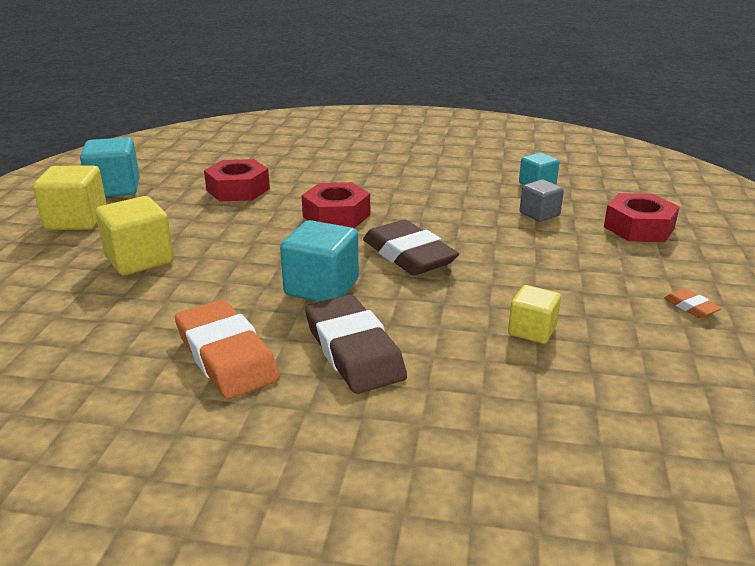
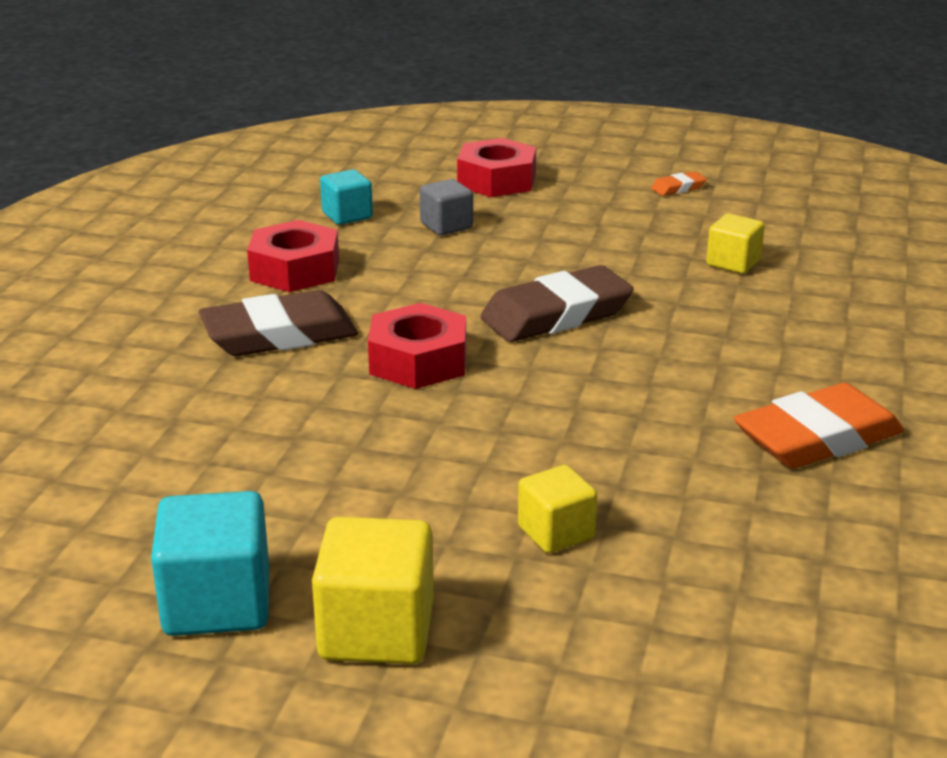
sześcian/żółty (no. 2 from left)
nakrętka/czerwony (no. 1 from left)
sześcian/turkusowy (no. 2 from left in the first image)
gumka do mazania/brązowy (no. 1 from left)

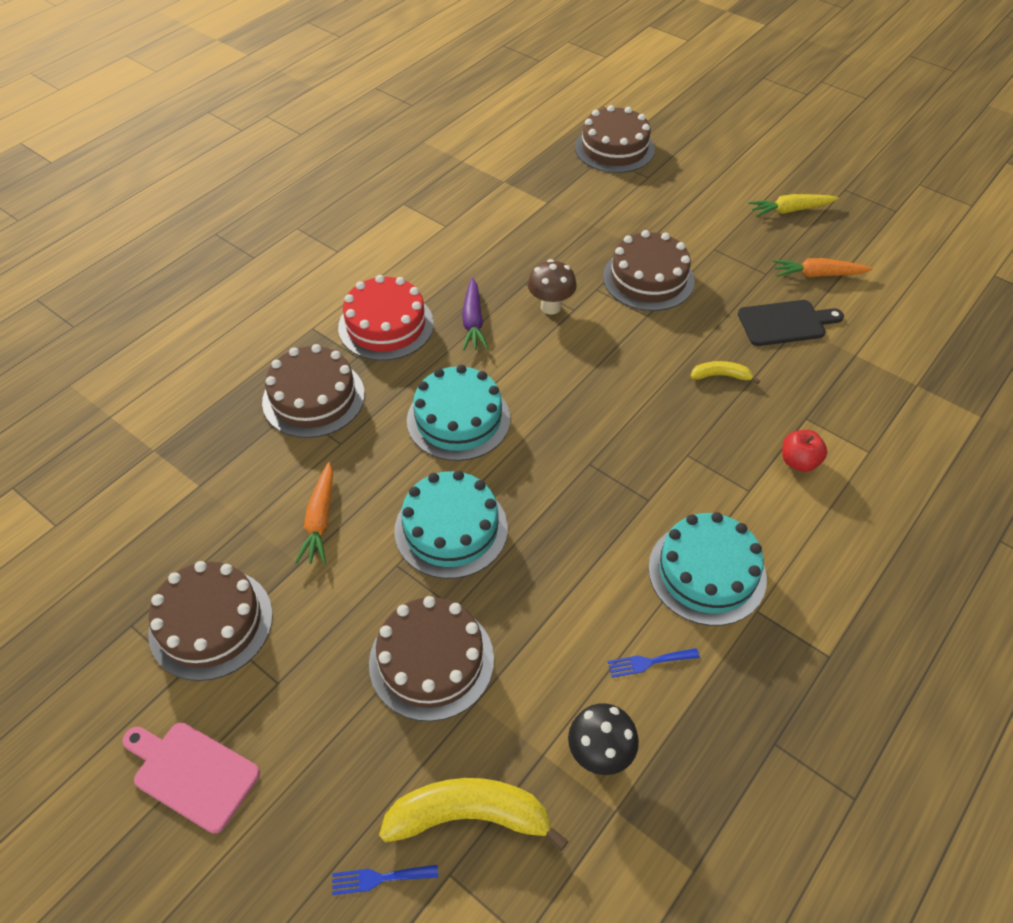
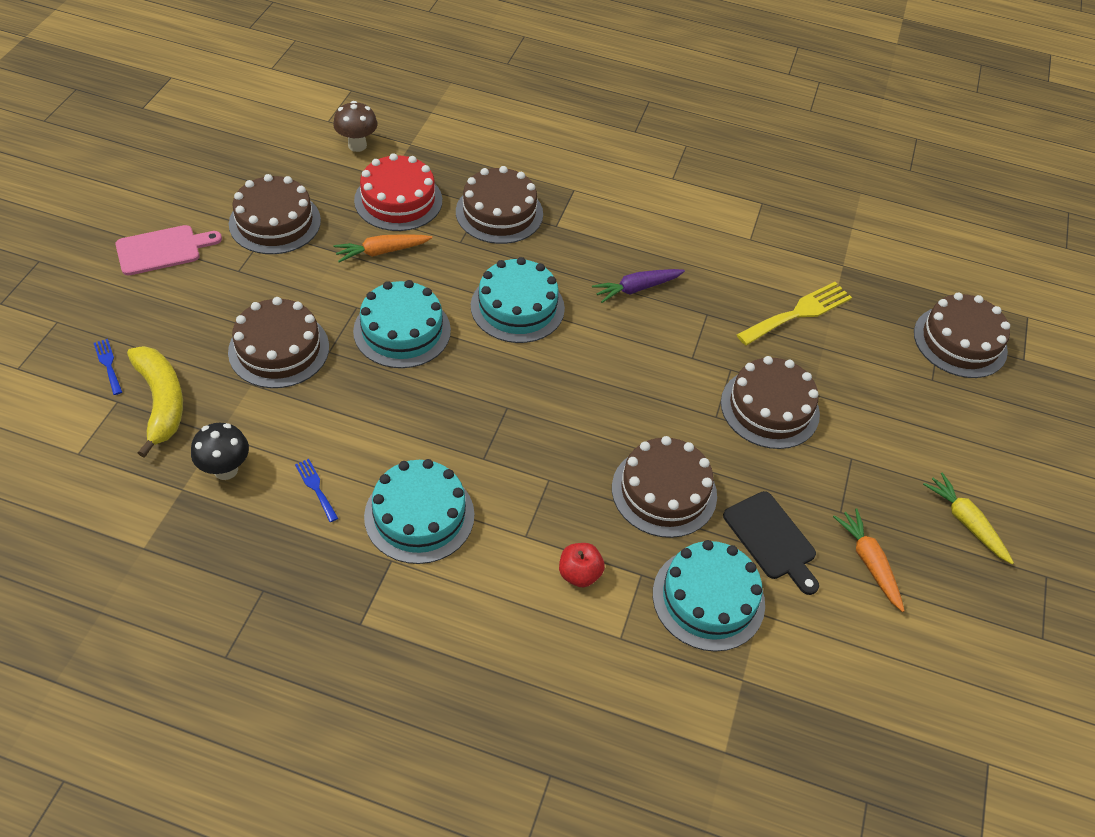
deska do krojenia/różowy
tort/czerwony
grzyb/brązowy
tort/brązowy (no. 4 from left)
tort/turkusowy (no. 4 from left)
widelec/żółty

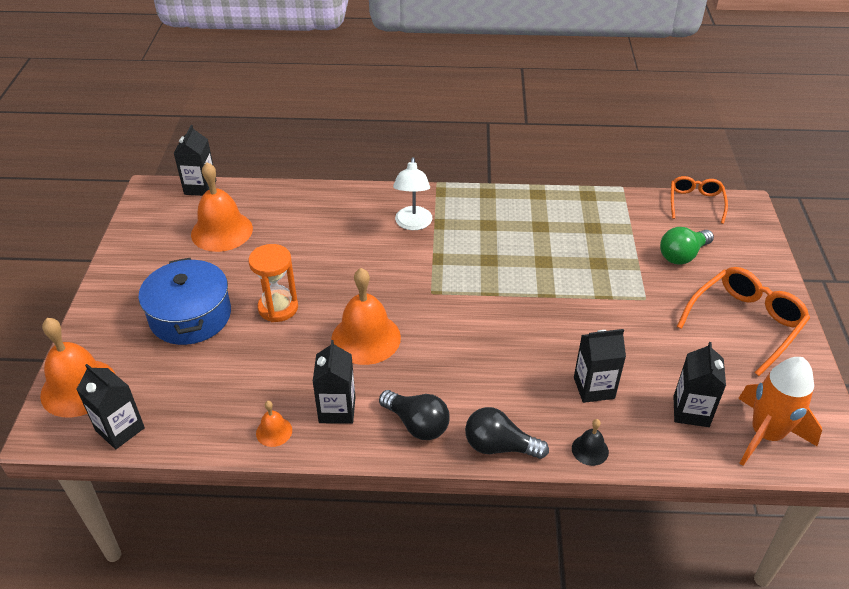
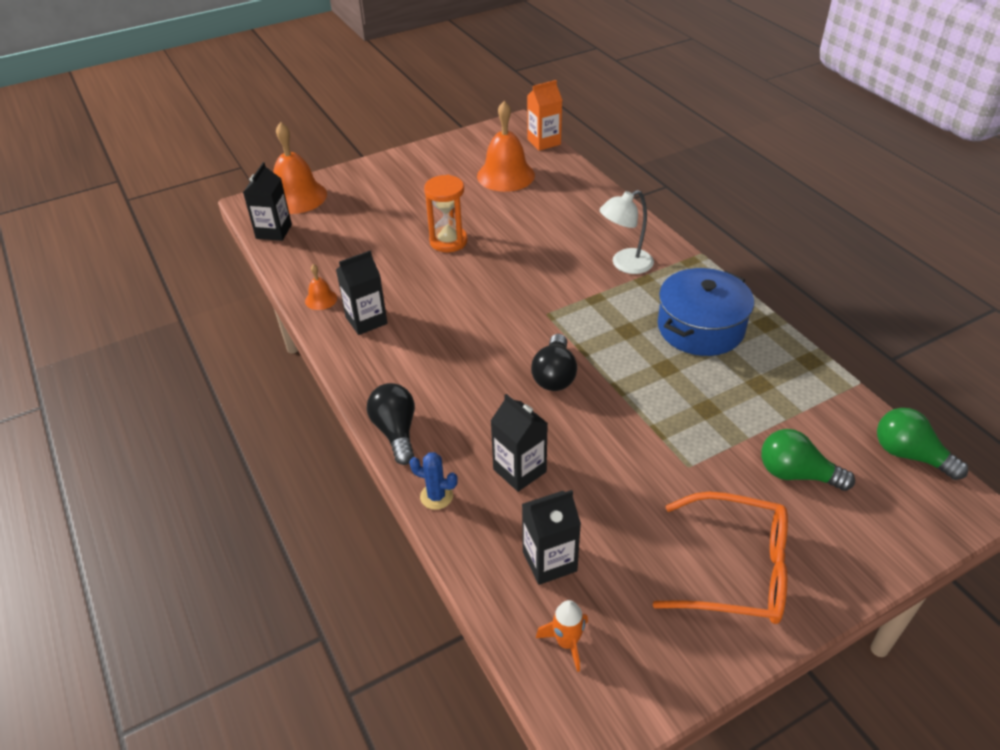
garnek/niebieski
karton mleka/pomarańczowy
dzwonek/pomarańczowy (no. 4 from left in the first image)
żarówka/czarny (no. 2 from left)
kaktus/niebieski
żarówka/zielony (no. 2 from left)
rakieta/pomarańczowy

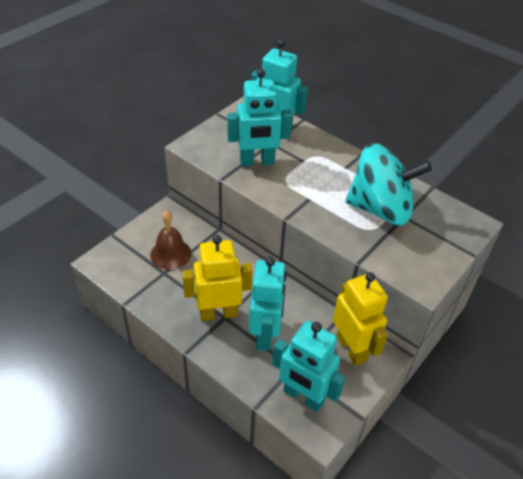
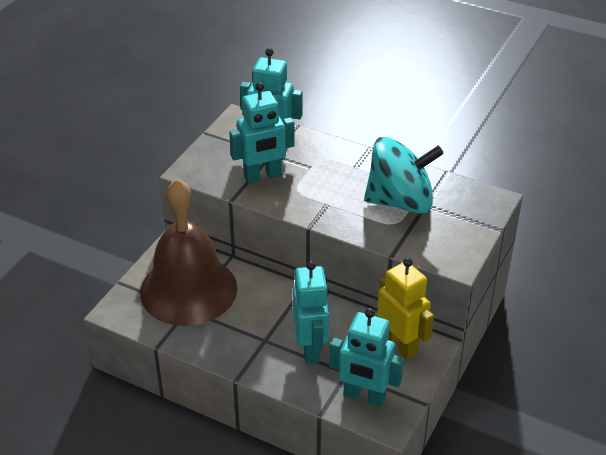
dzwonek/brązowy
robot/żółty (no. 1 from left in the first image)

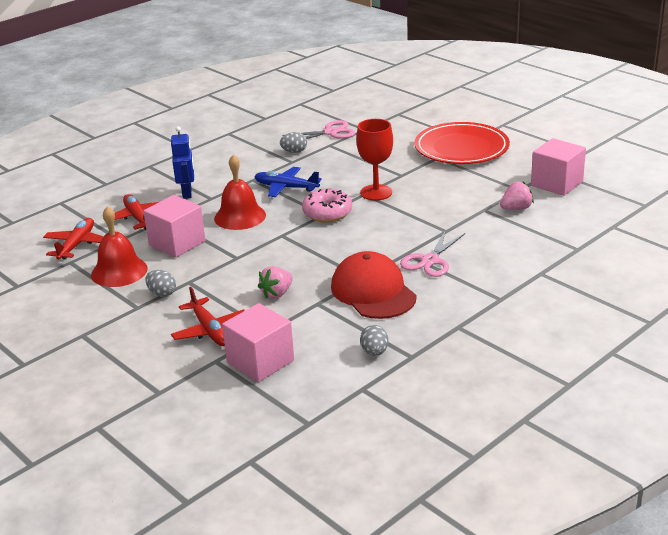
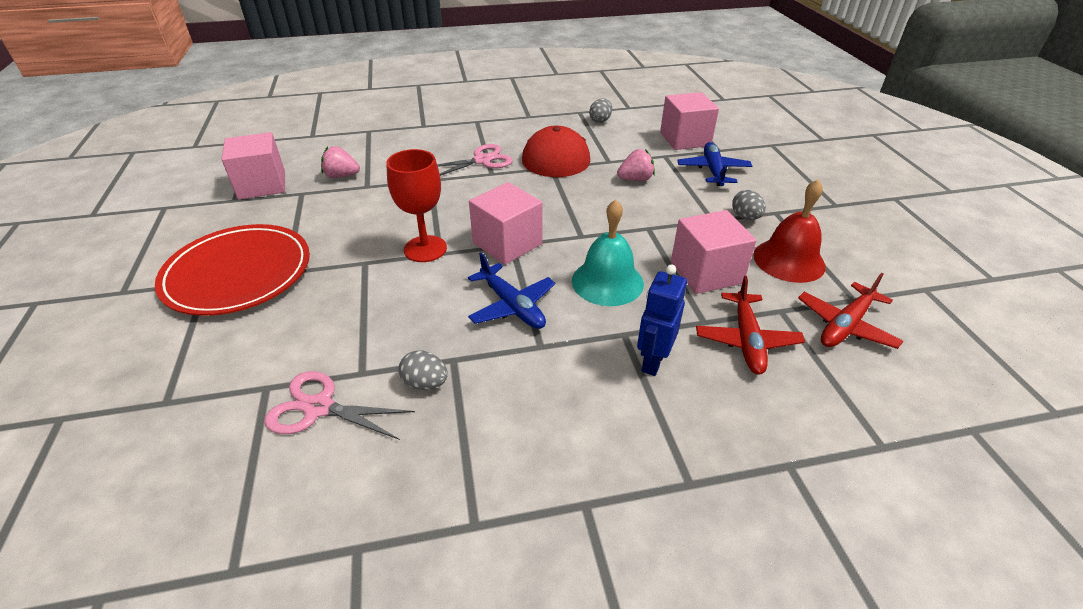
samolot/niebieski (no. 2 from left)
dzwonek/turkusowy
sześcian/różowy (no. 2 from left)

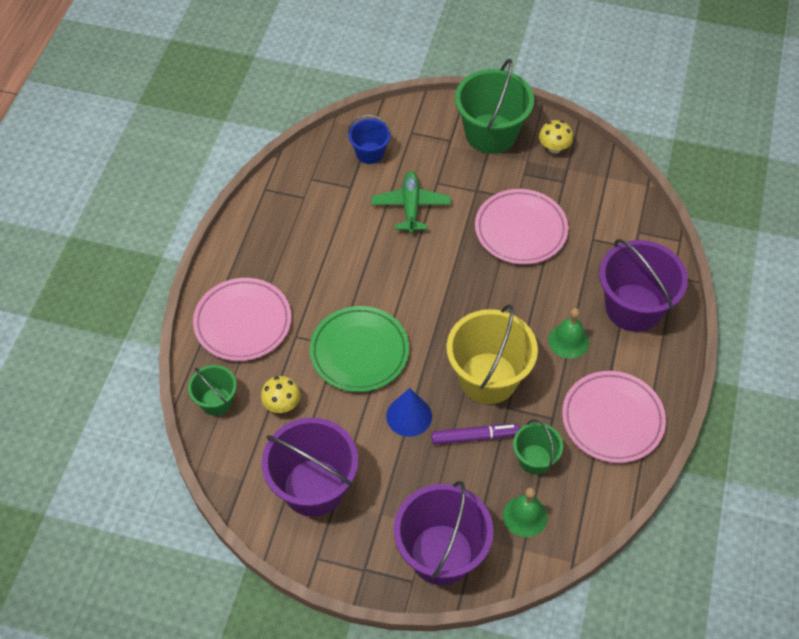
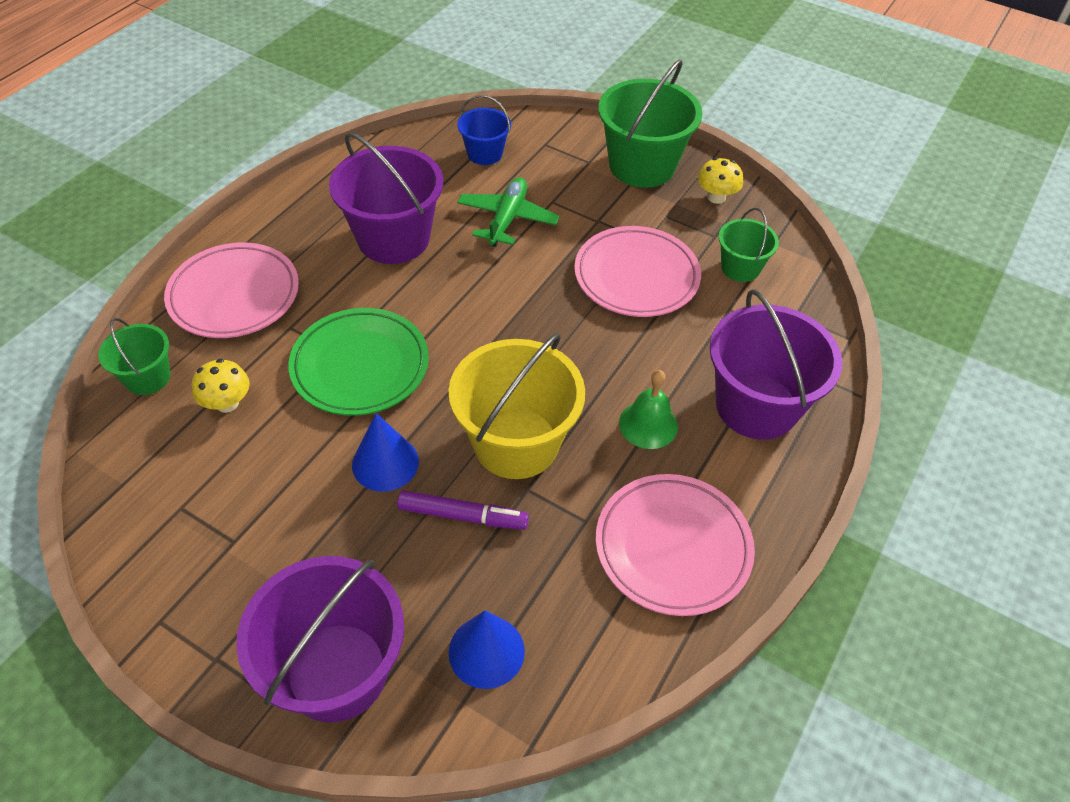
wiadro/fioletowy (no. 2 from left)
stożek/niebieski (no. 2 from left)
wiadro/zielony (no. 3 from left)

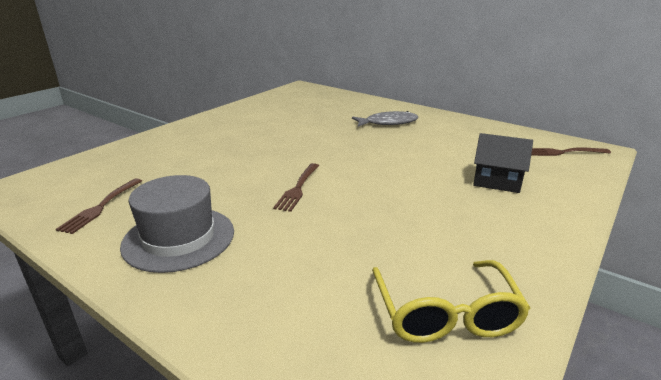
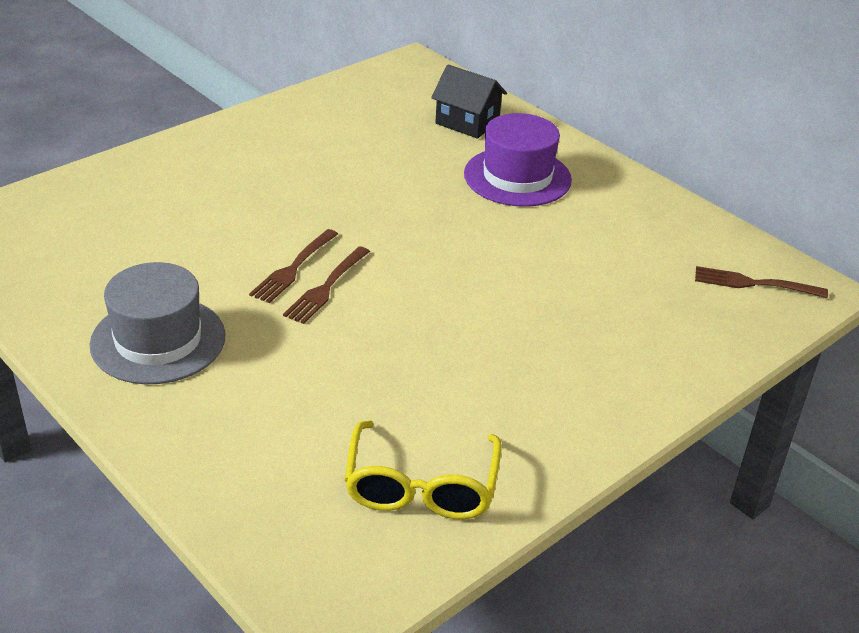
widelec/brązowy (no. 1 from left)
kapelusz/fioletowy
domek/czarny

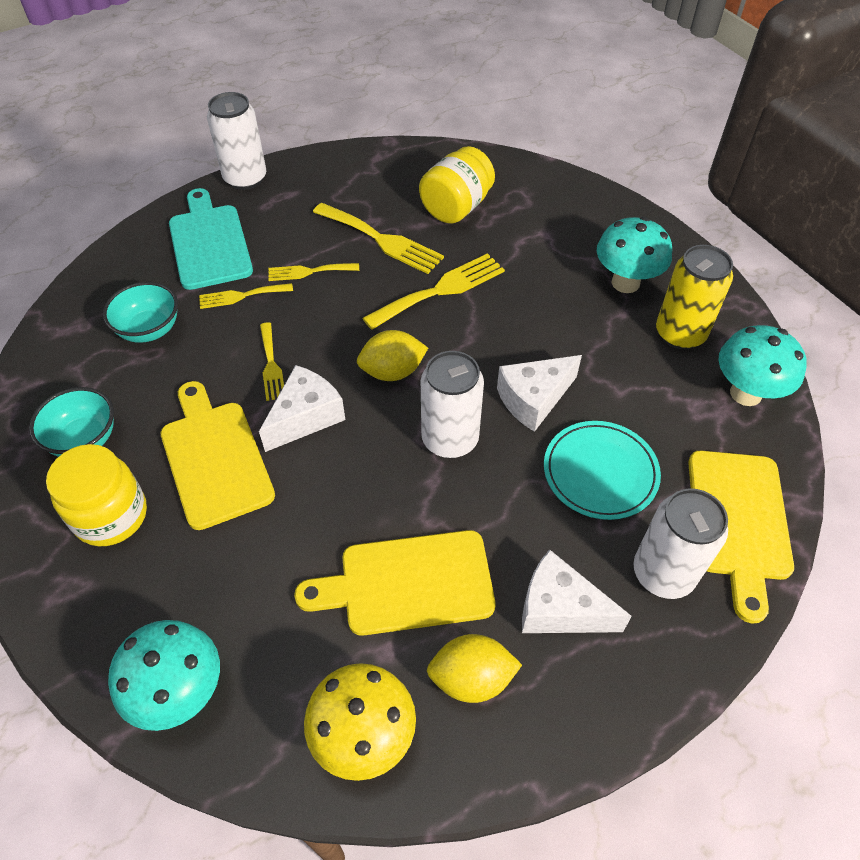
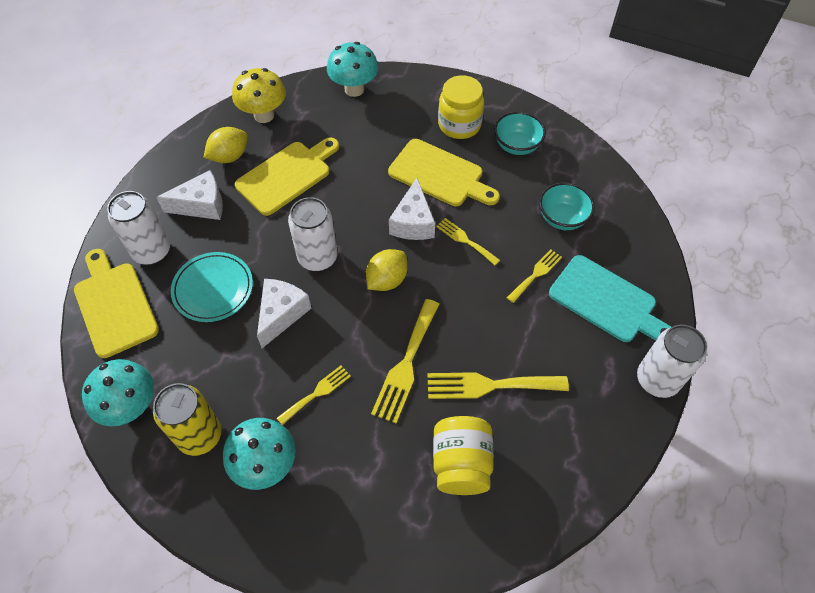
widelec/żółty (no. 1 from left)

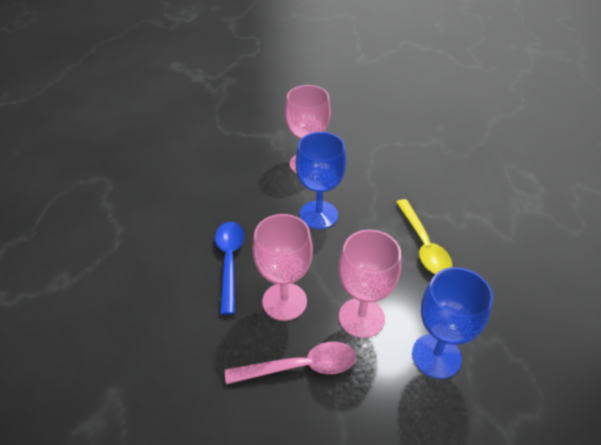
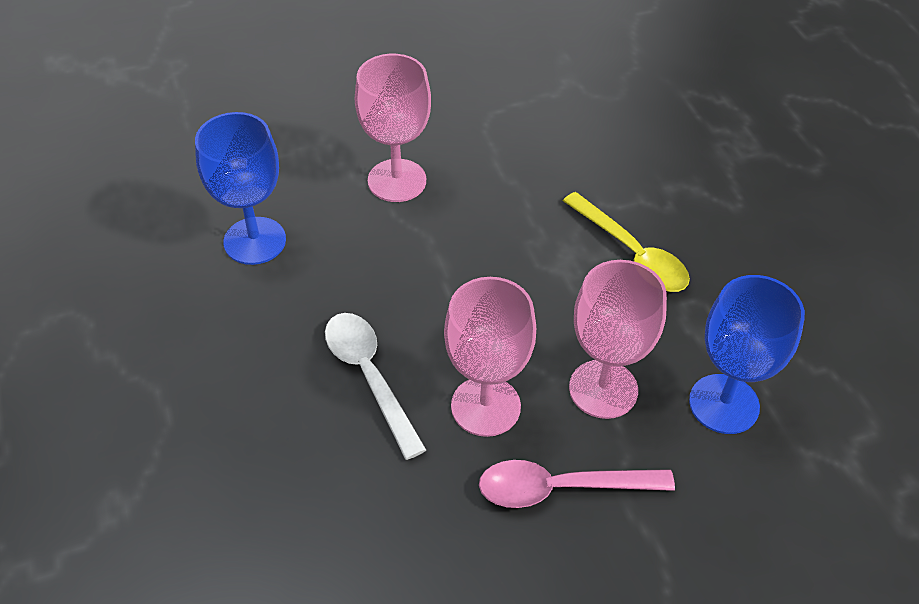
łyżka/biały
łyżka/różowy
kielich/niebieski (no. 1 from left)

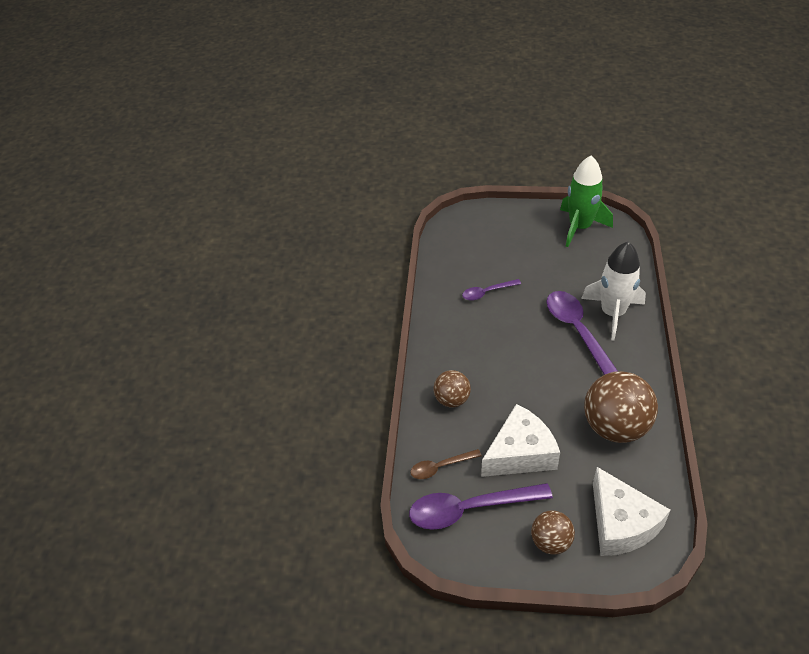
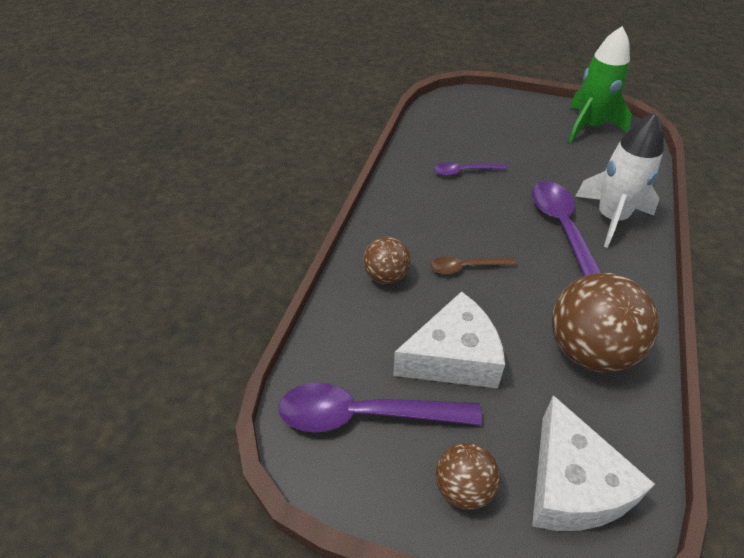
łyżka/brązowy

